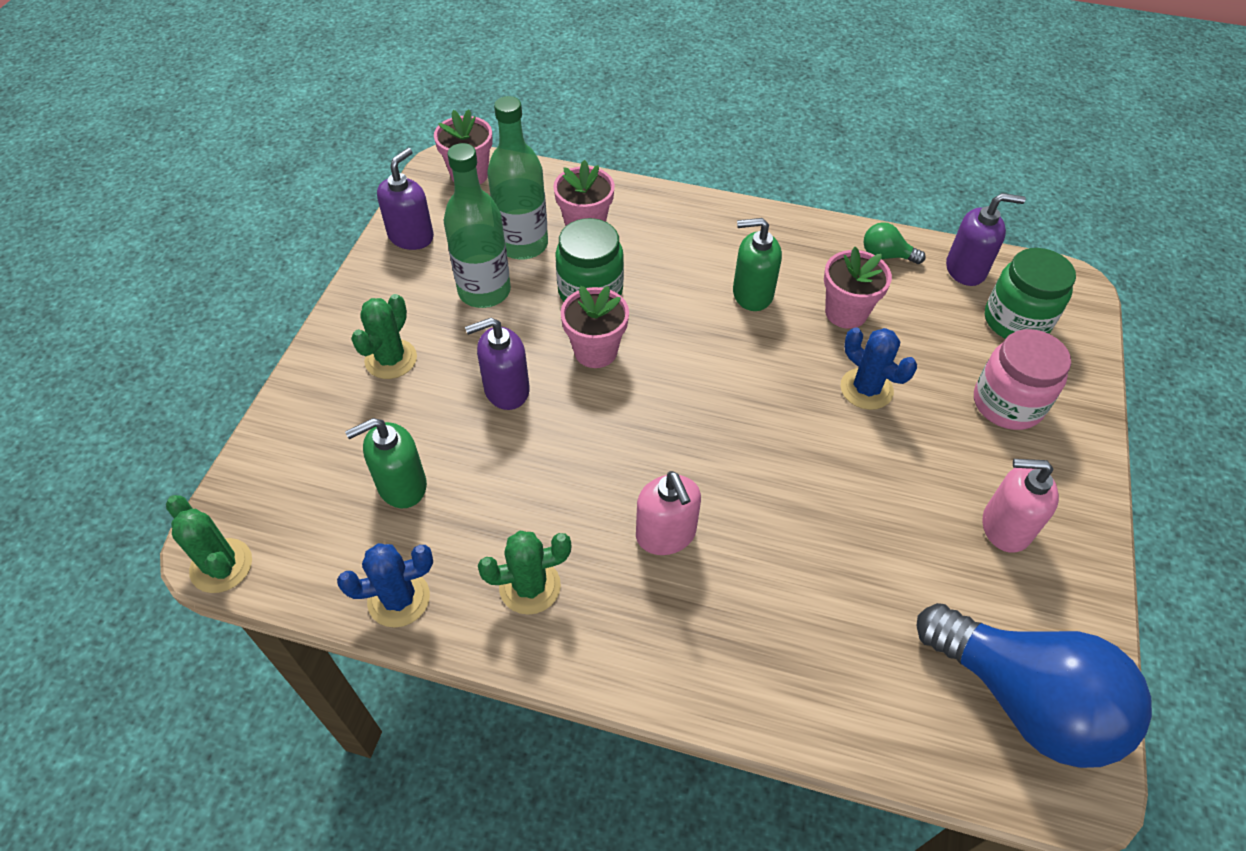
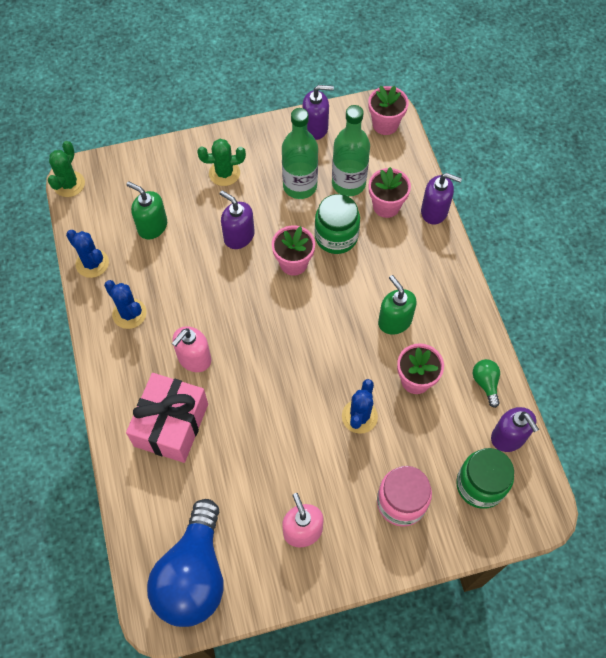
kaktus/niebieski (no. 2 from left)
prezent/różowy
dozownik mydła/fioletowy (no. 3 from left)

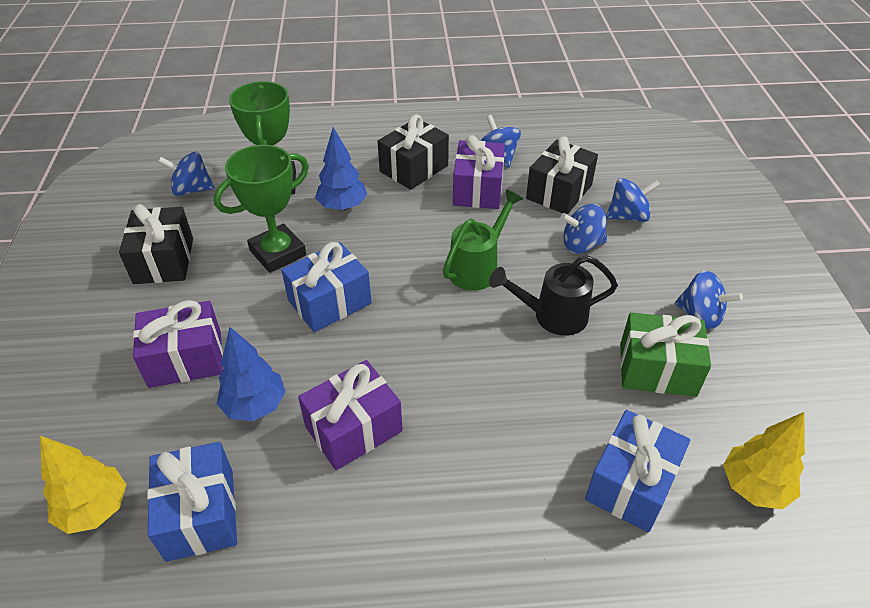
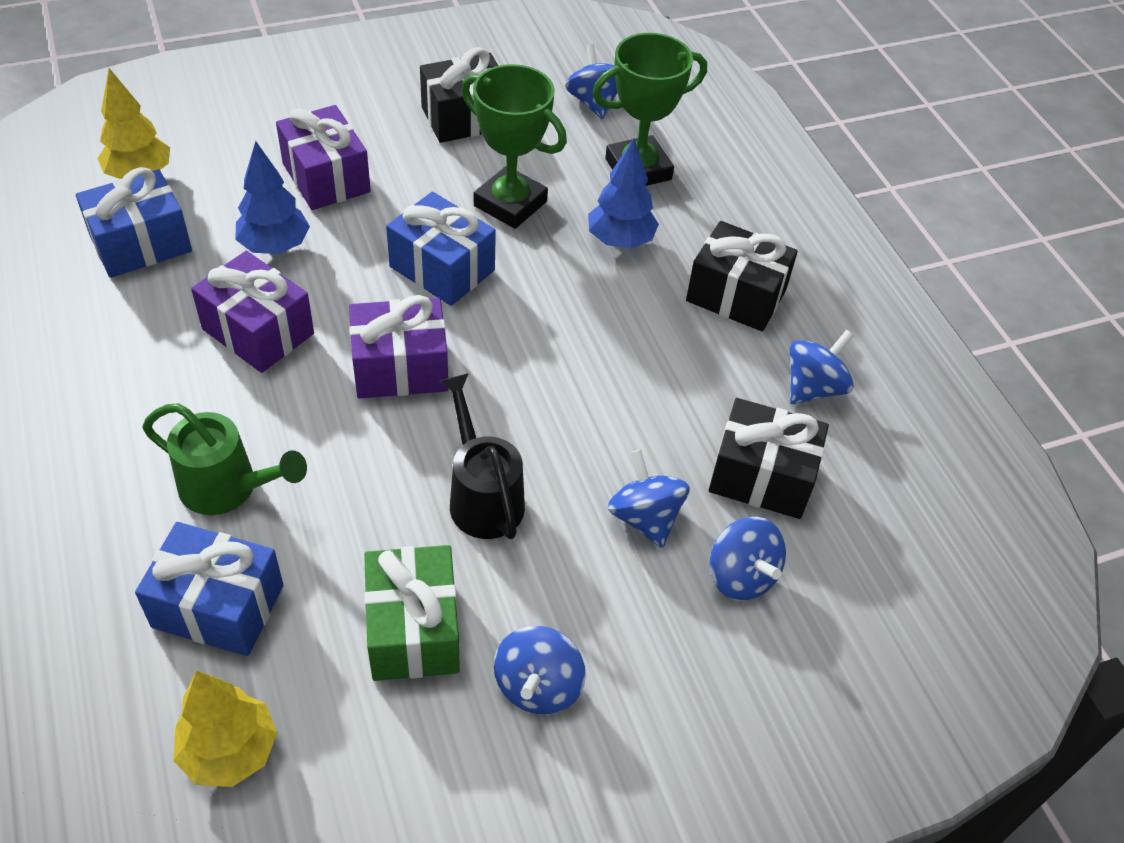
konewka/zielony
prezent/fioletowy (no. 3 from left)

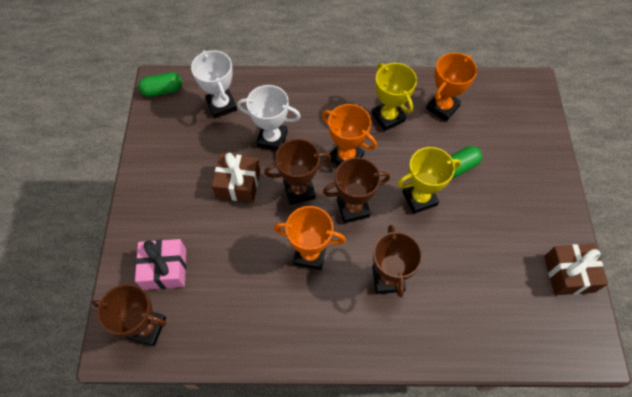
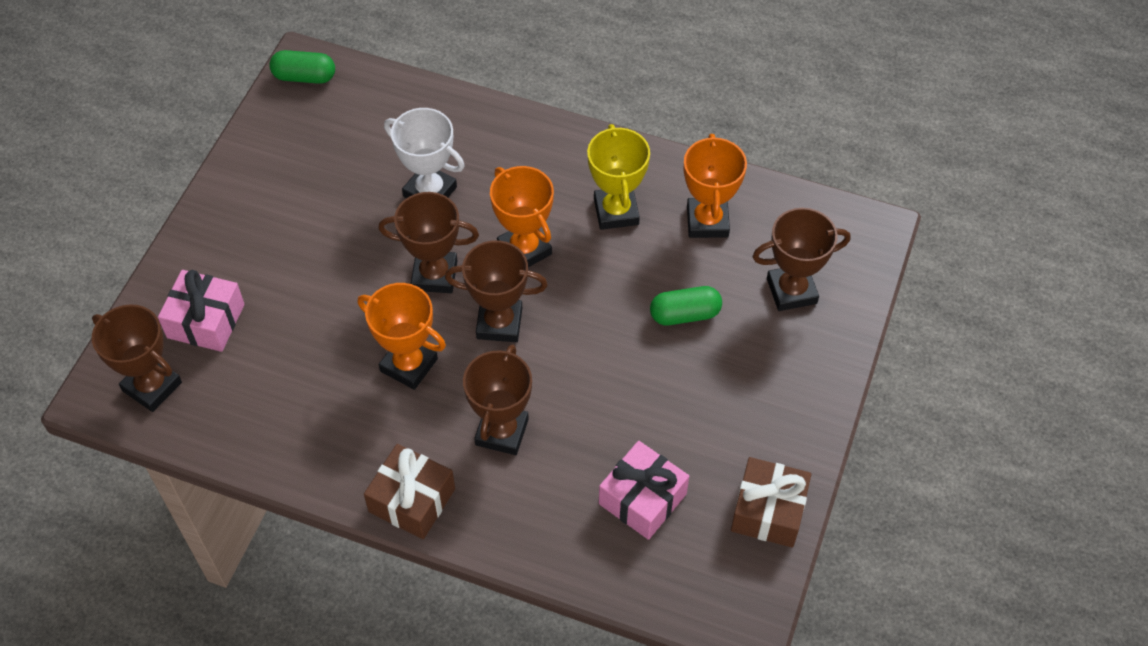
puchar/biały (no. 1 from left in the first image)
prezent/brązowy (no. 1 from left)
puchar/żółty (no. 2 from left in the first image)
puchar/pomarańczowy (no. 3 from left)
prezent/różowy (no. 2 from left)
puchar/brązowy (no. 5 from left)

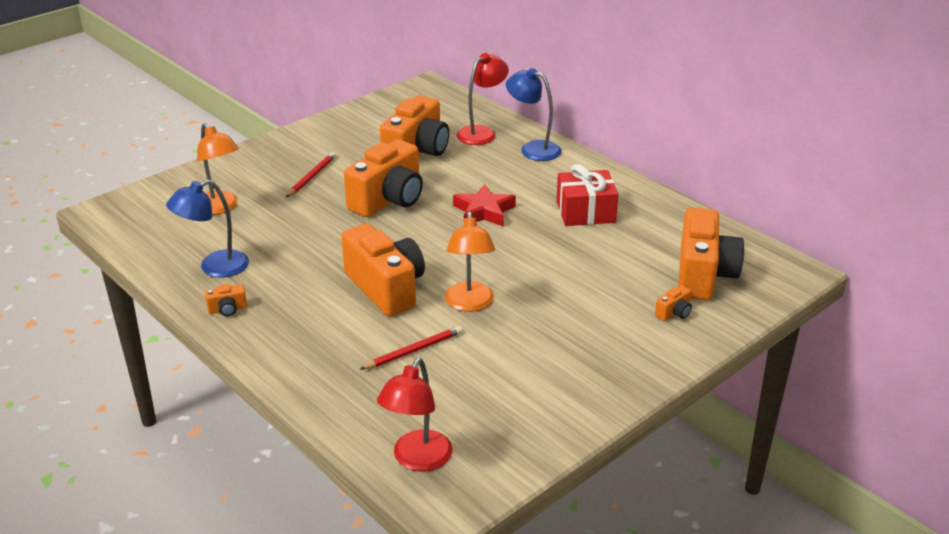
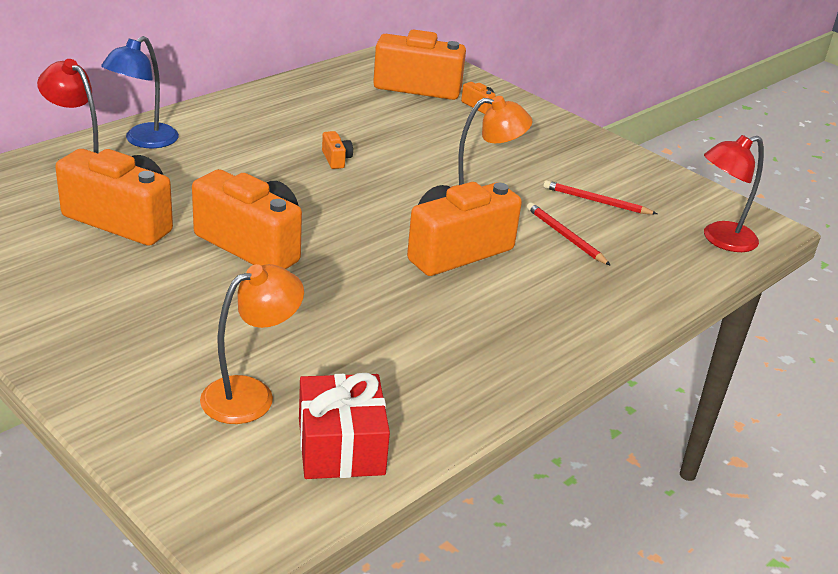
lampka/niebieski (no. 1 from left in the first image)
aparat fotograficzny/pomarańczowy (no. 3 from left)
ołówek/czerwony (no. 2 from left)
lampka/czerwony (no. 2 from left)
gwiazda/czerwony
prezent/czerwony

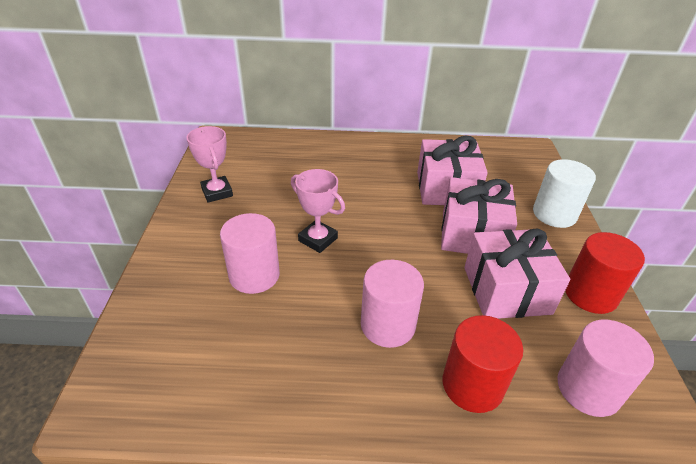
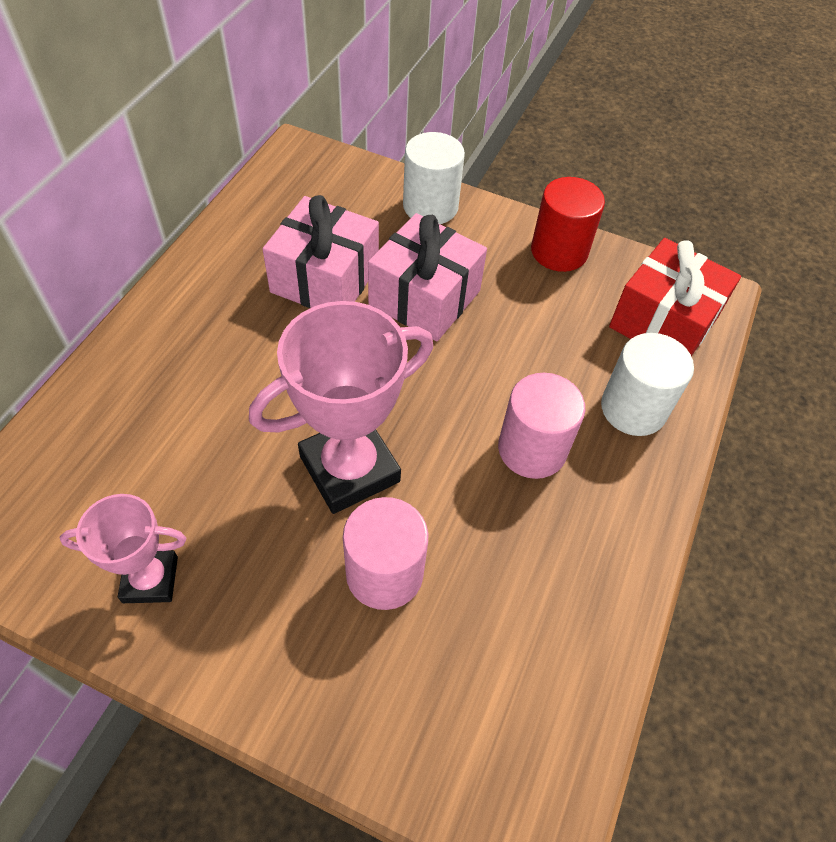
puchar/różowy (no. 2 from left)
walec/biały (no. 2 from left)
prezent/różowy (no. 3 from left in the first image)
prezent/czerwony

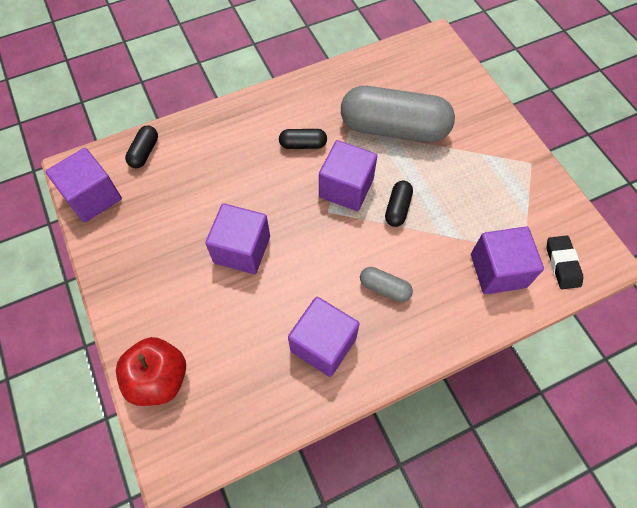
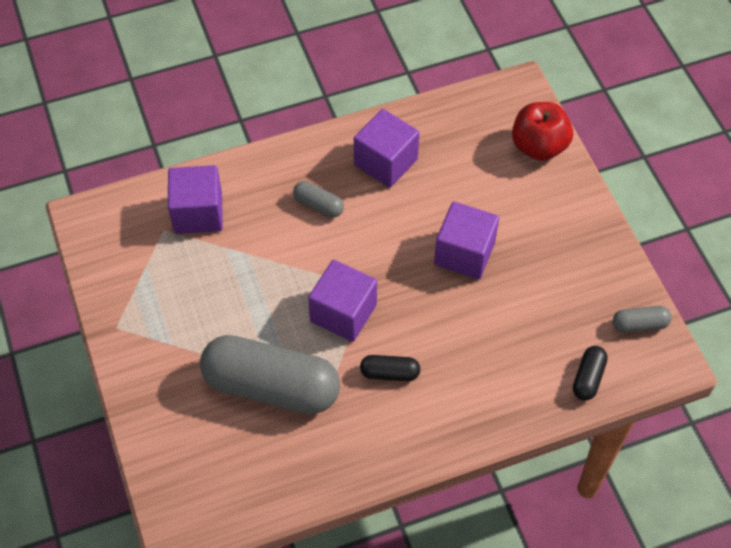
kapsułka/szary (no. 3 from left)
kapsułka/czarny (no. 3 from left in the first image)
gumka do mazania/czarny

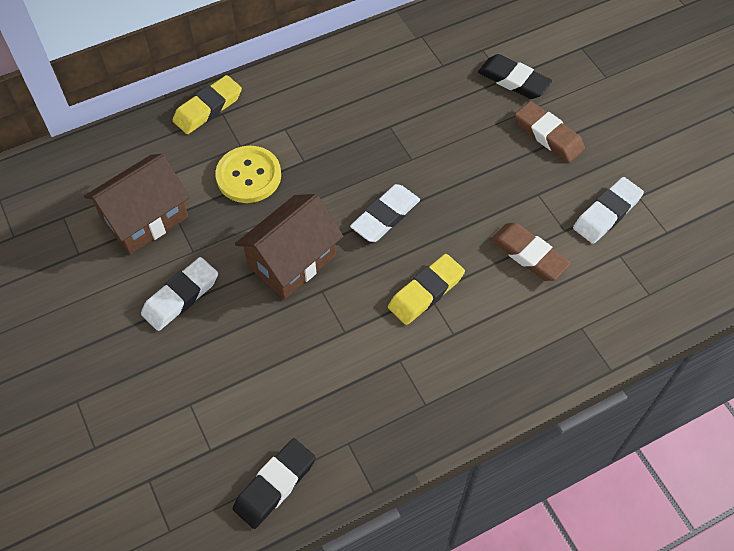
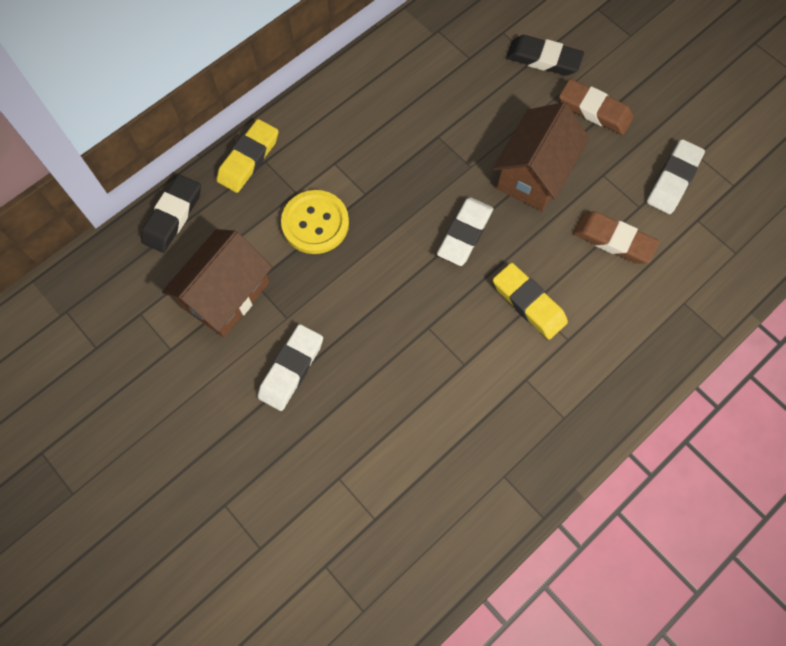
gumka do mazania/czarny (no. 1 from left)
domek/brązowy (no. 2 from left)
gumka do mazania/żółty (no. 2 from left)

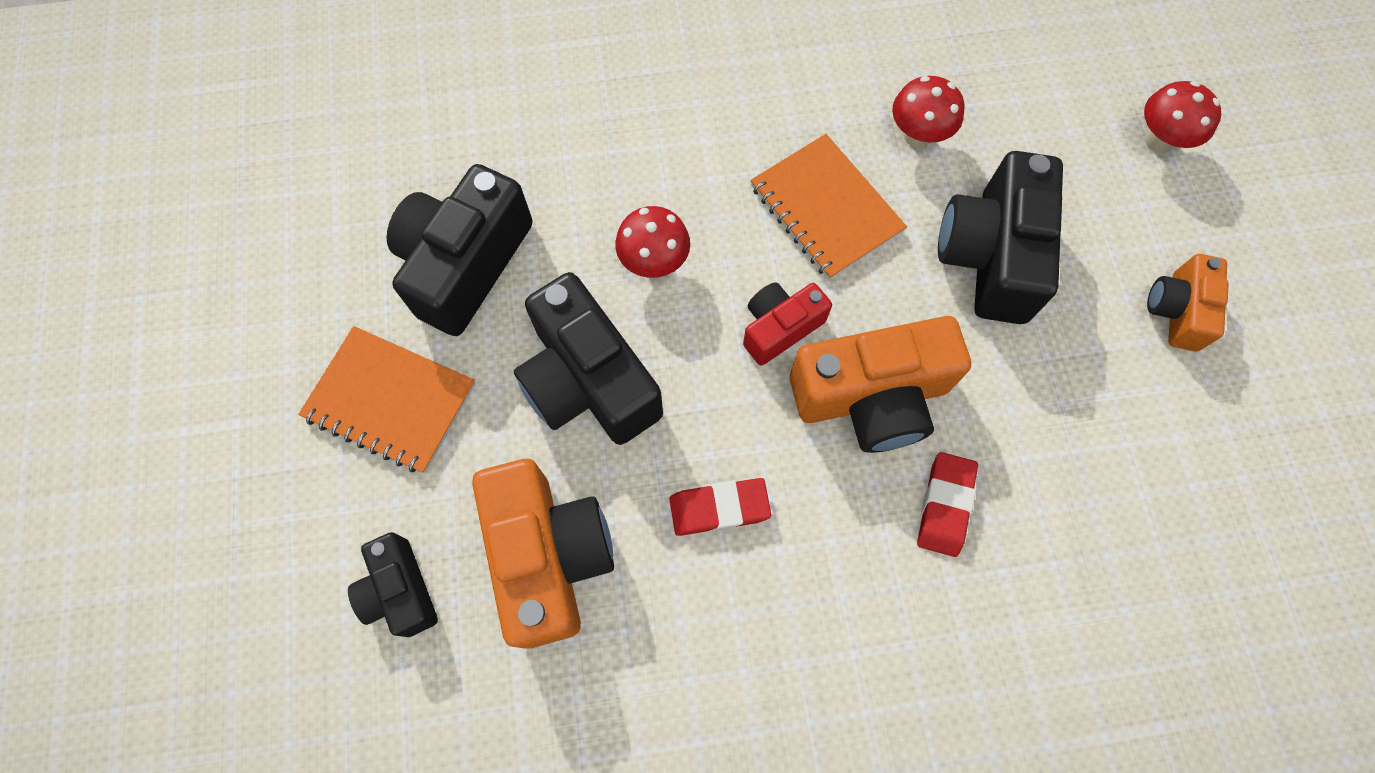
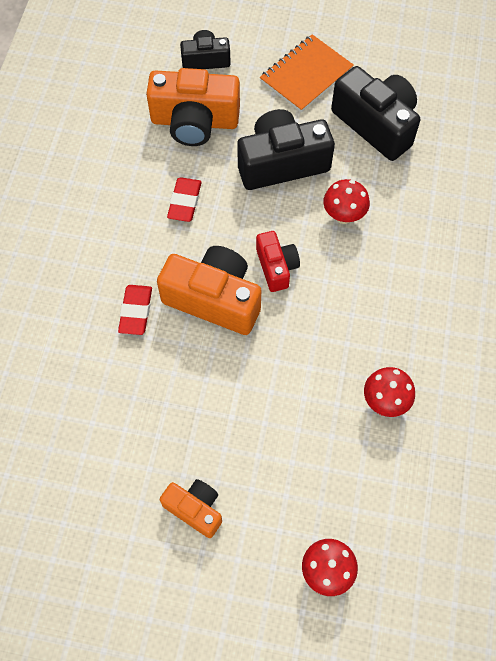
zeszyt/pomarańczowy (no. 2 from left in the first image)
aparat fotograficzny/pomarańczowy (no. 3 from left)
gumka do mazania/czerwony (no. 1 from left)
aparat fotograficzny/czarny (no. 4 from left in the first image)

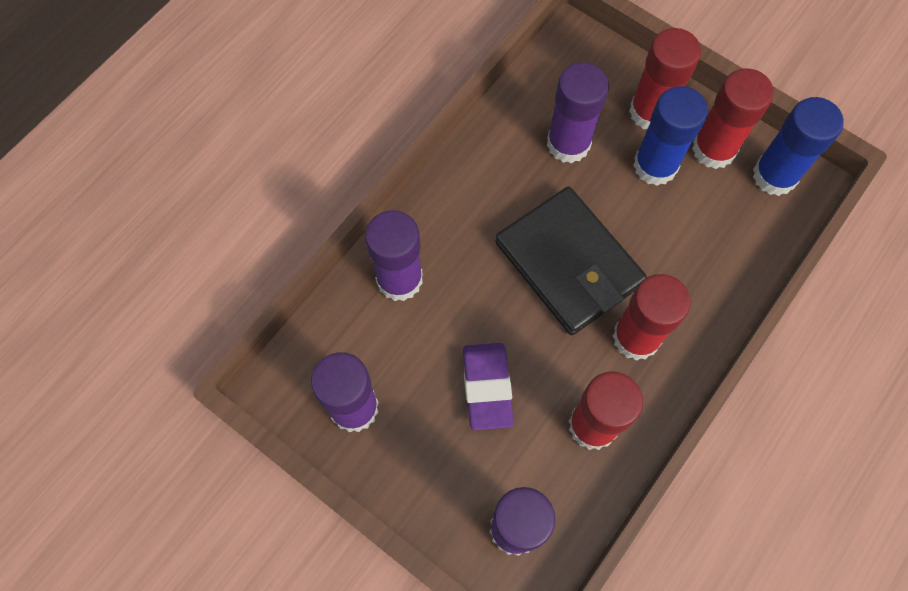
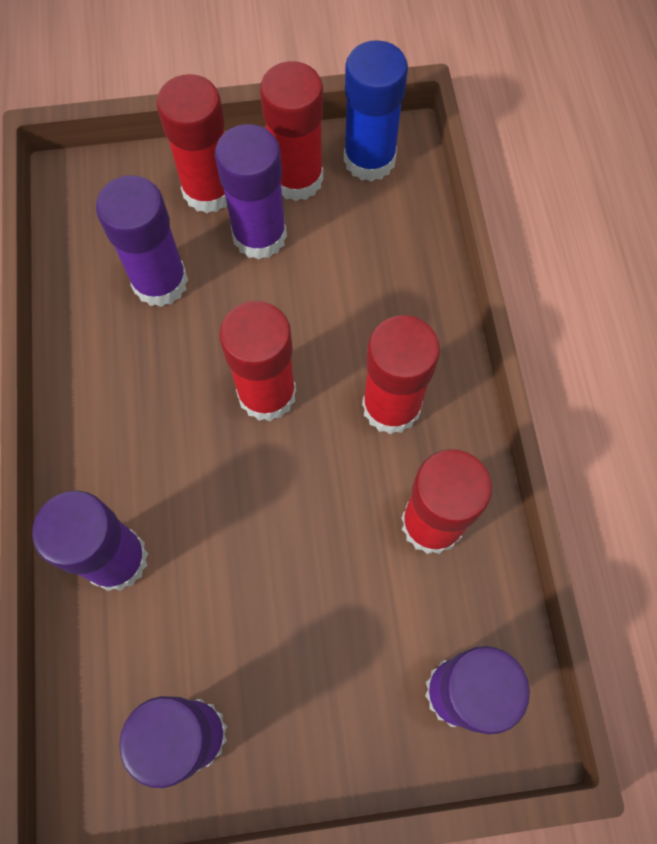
gumka do mazania/fioletowy
klej w sztyfcie/czerwony (no. 2 from left)
klej w sztyfcie/fioletowy (no. 4 from left)

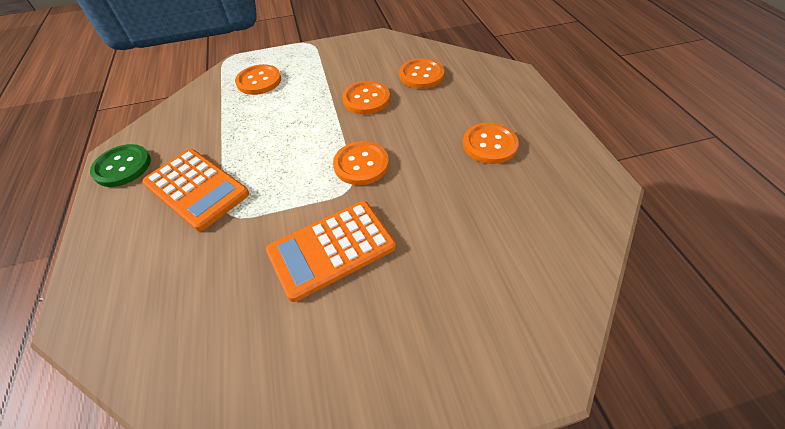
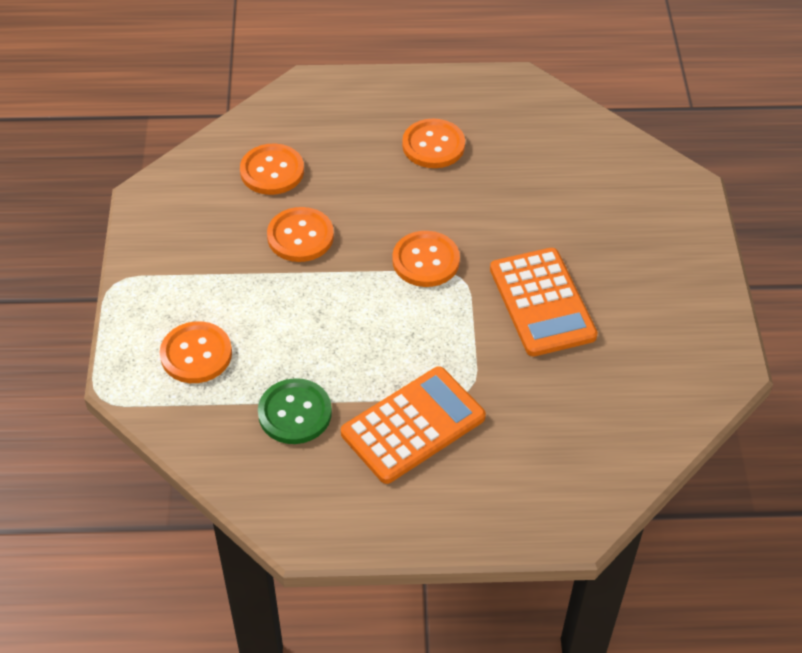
guzik/zielony

